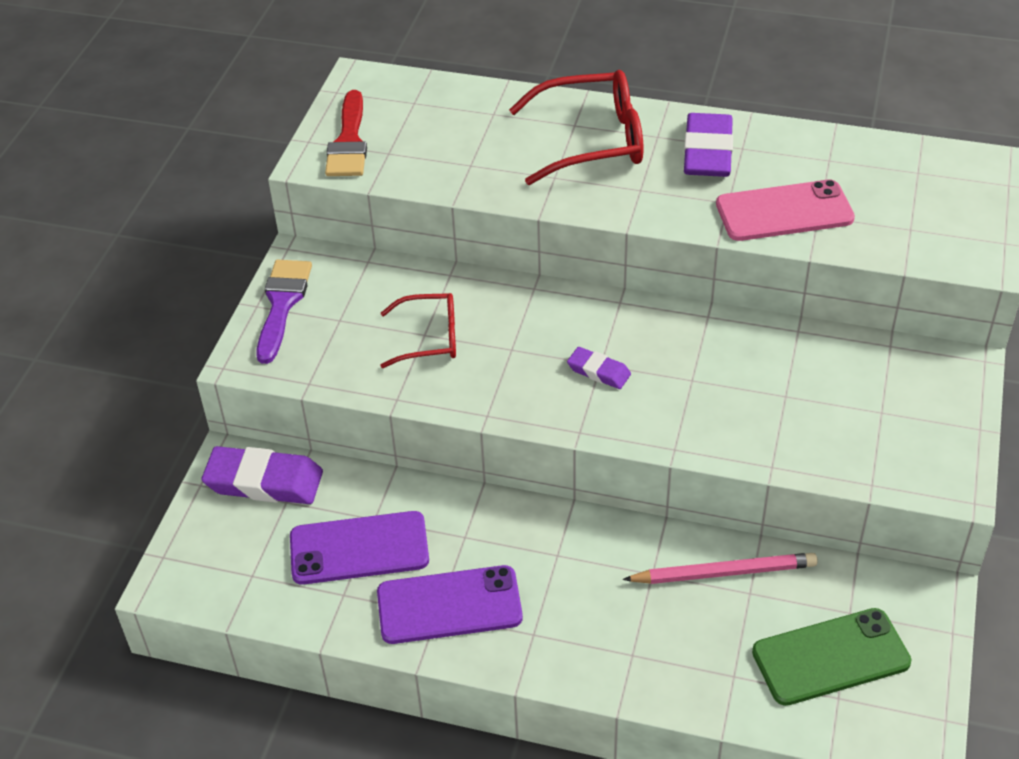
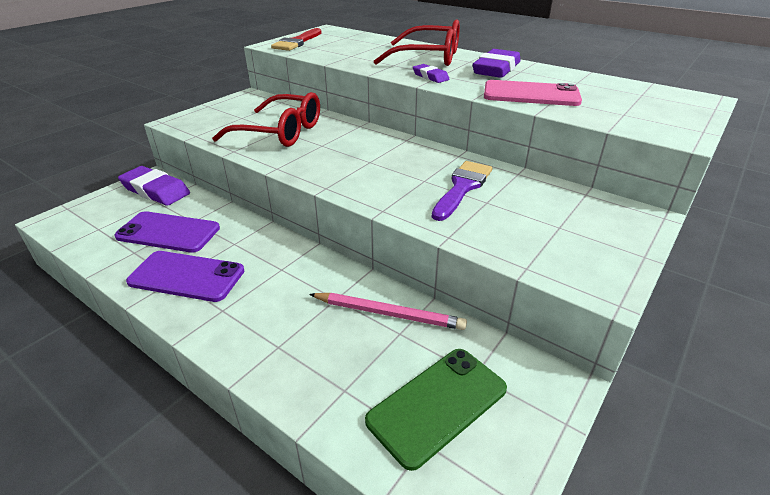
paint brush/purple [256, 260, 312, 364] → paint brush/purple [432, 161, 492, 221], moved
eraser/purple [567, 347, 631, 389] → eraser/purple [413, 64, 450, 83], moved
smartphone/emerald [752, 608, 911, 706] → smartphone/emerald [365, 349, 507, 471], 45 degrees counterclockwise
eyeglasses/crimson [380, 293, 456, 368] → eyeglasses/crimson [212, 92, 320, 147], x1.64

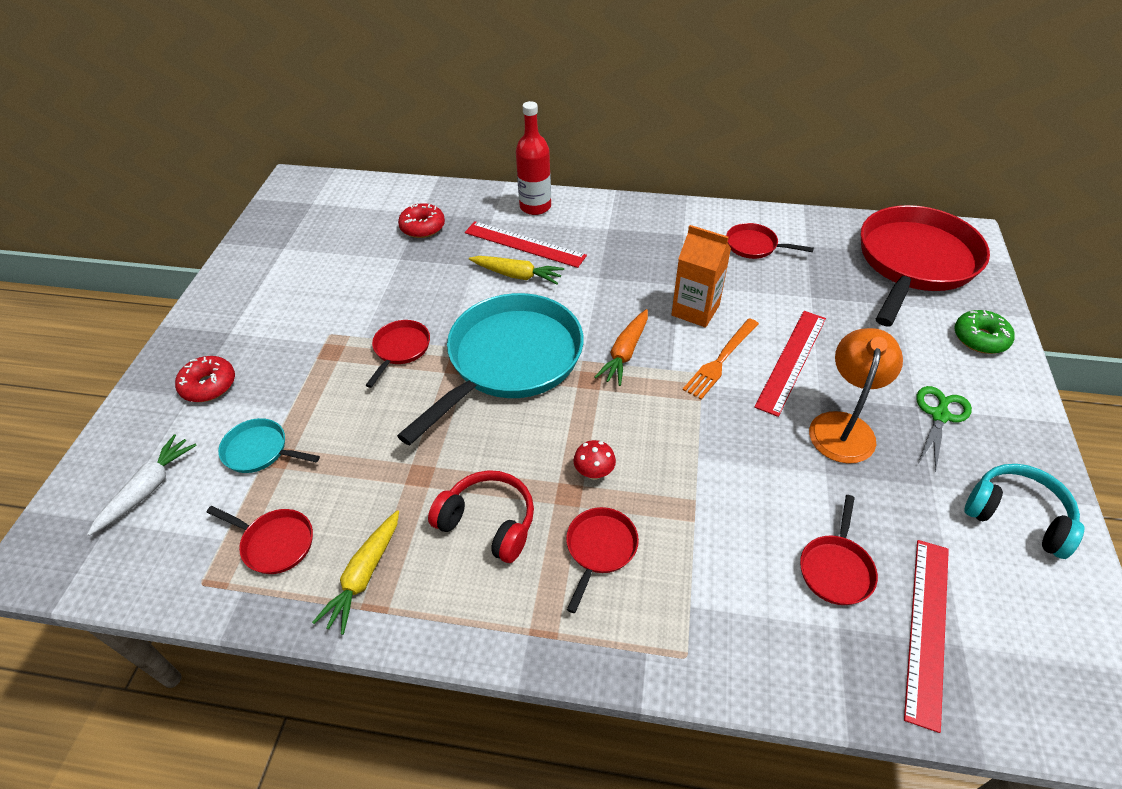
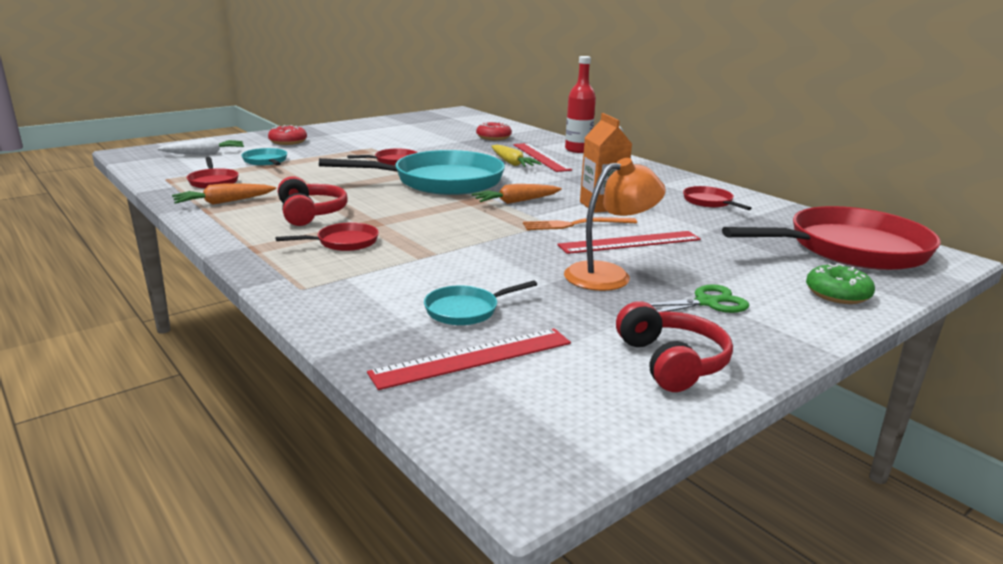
mushroom/crimson [573, 440, 616, 480] → -
toy carrot/yellow [312, 510, 399, 635] → toy carrot/orange [172, 183, 276, 205]
pan/crimson [800, 495, 878, 605] → pan/turquoise [424, 280, 537, 325]
headset/turquoise [964, 464, 1084, 559] → headset/crimson [616, 301, 733, 392]

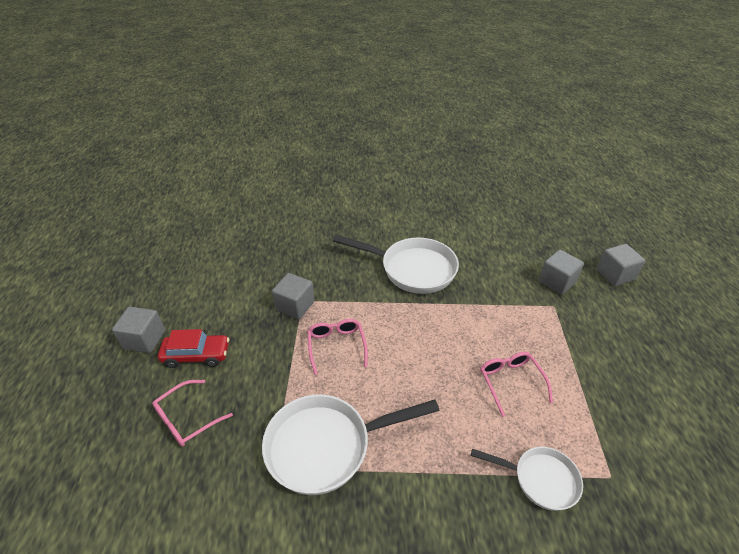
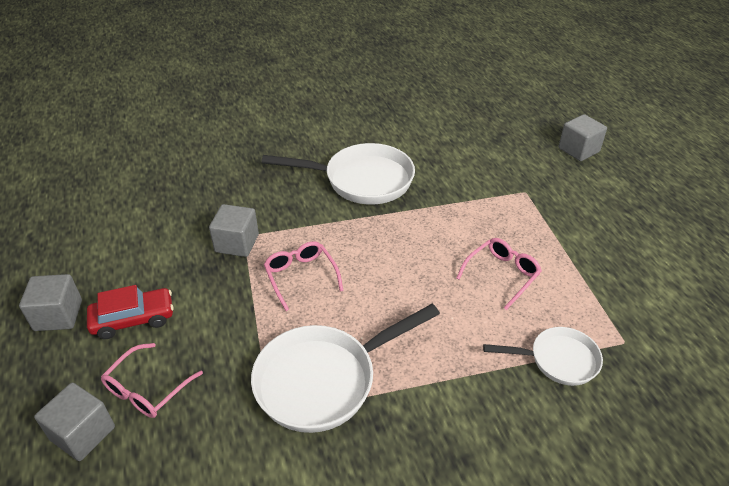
cube/gray [539, 250, 584, 295] → cube/gray [34, 383, 115, 461], moved
eyeglasses/rose-pink [480, 352, 553, 417] → eyeglasses/rose-pink [456, 238, 542, 310], 75 degrees clockwise

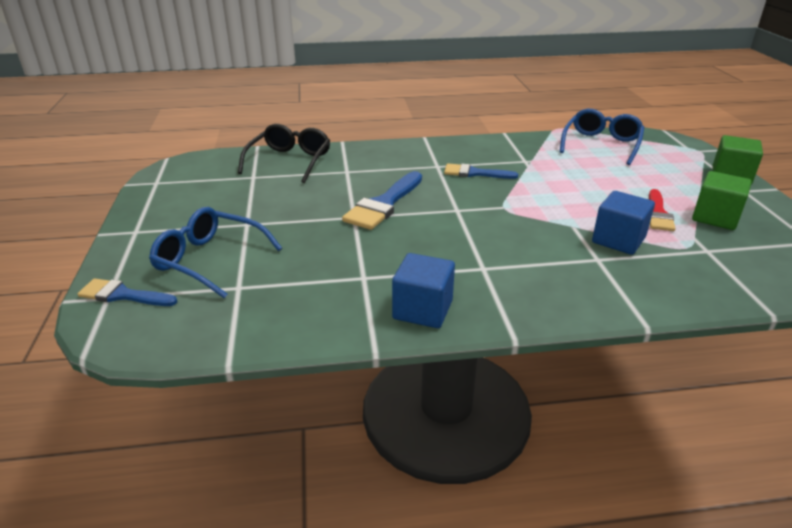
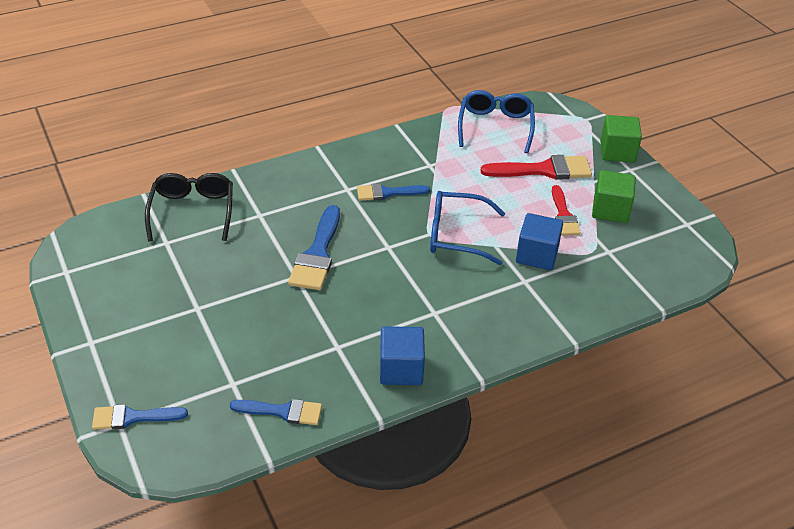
- → paint brush/blue [230, 399, 322, 425]
- → paint brush/crimson [481, 155, 592, 180]
eyeglasses/blue [149, 207, 282, 298] → eyeglasses/blue [430, 191, 505, 265], moved

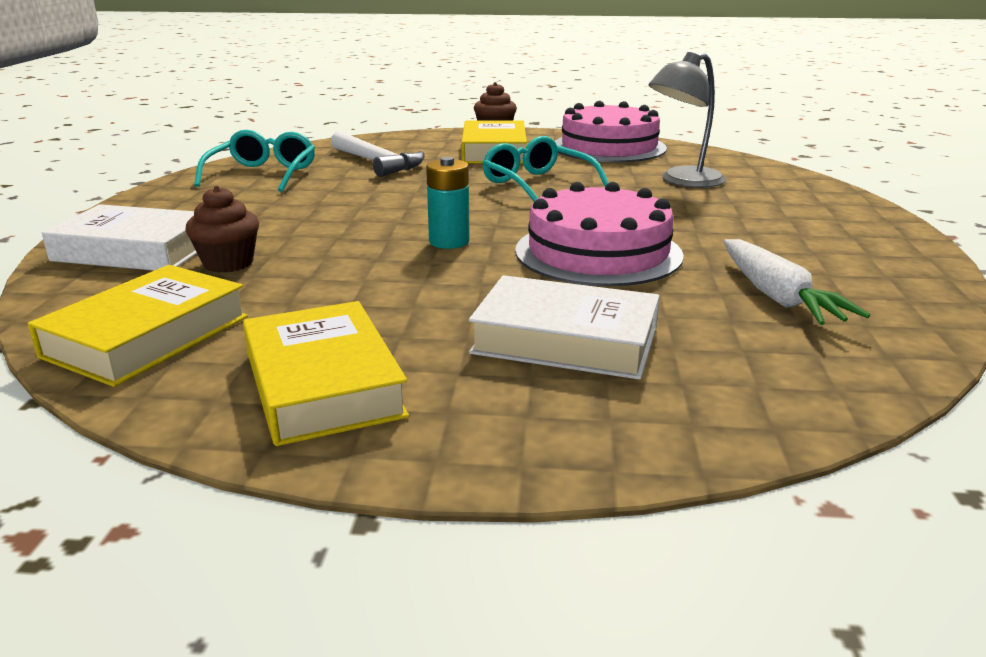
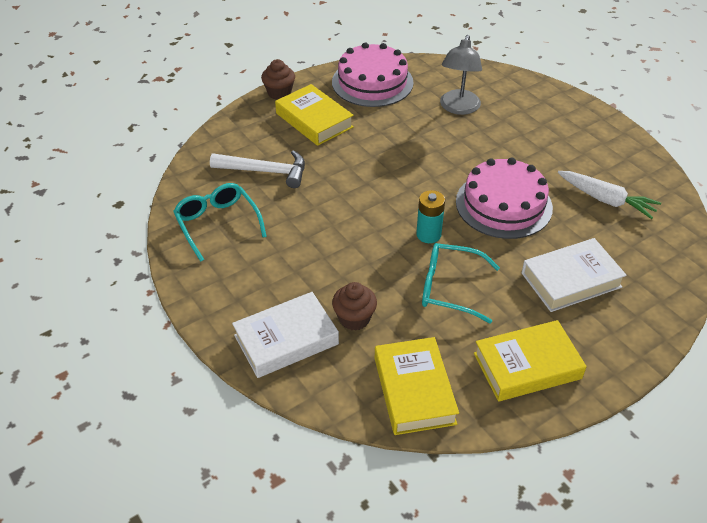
eyeglasses/turquoise [482, 136, 609, 201] → eyeglasses/turquoise [422, 243, 500, 324], moved
hardcover/yellow [243, 301, 409, 446] → hardcover/yellow [474, 320, 587, 401], 45 degrees counterclockwise

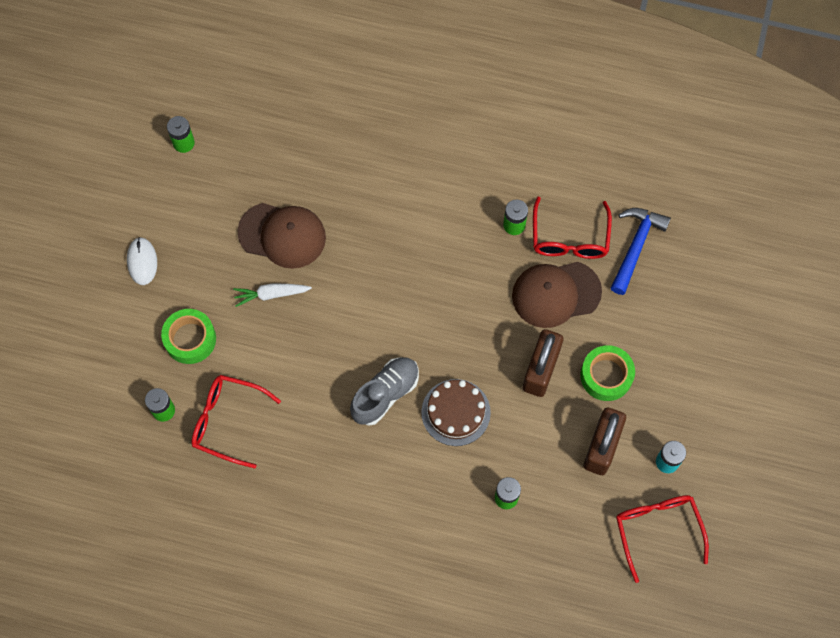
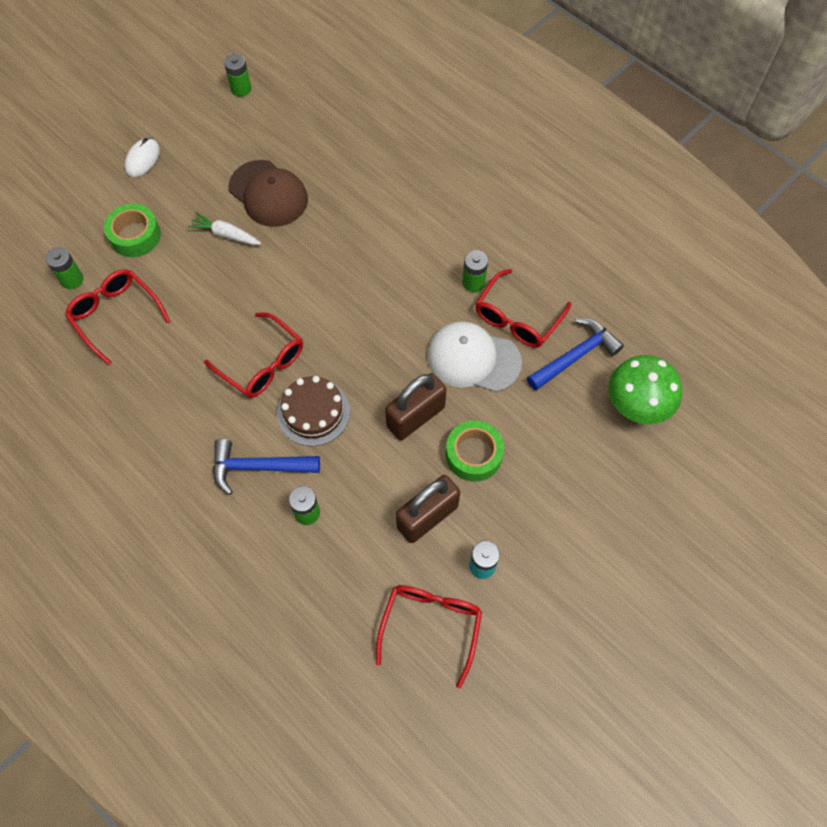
- → hammer/blue [213, 439, 320, 495]
- → mushroom/emerald [608, 355, 682, 424]
sneaker/gray [350, 357, 419, 425] → eyeglasses/crimson [204, 312, 303, 398]
baseball cap/brown [512, 262, 602, 328] → baseball cap/white [427, 321, 522, 392]

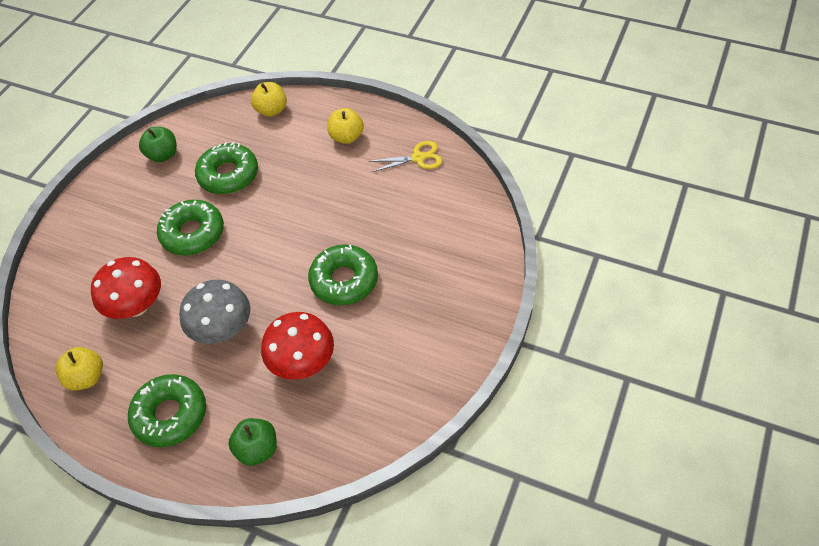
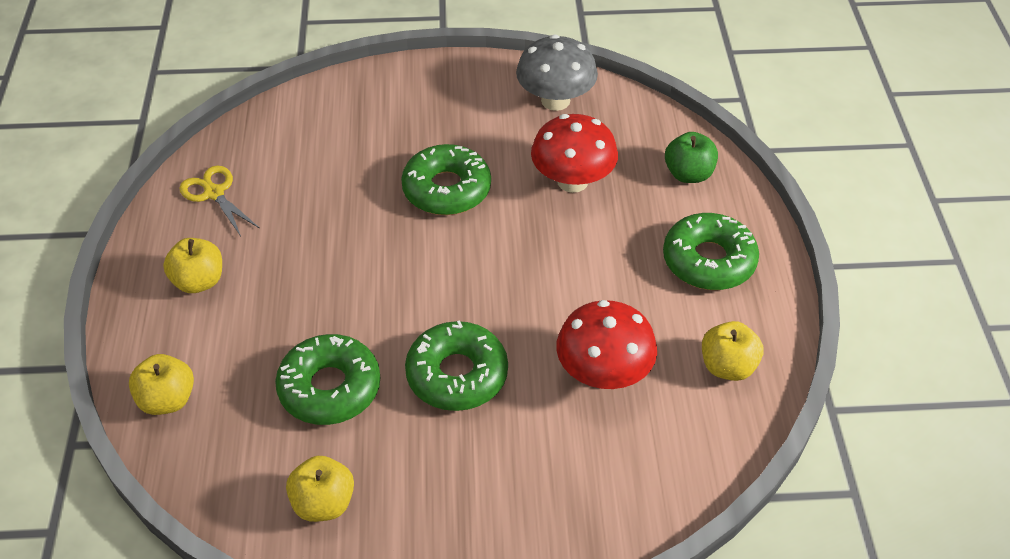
mushroom/gray [179, 280, 250, 344] → mushroom/gray [516, 34, 598, 111], moved
apple fruit/emerald [139, 127, 177, 162] → apple fruit/yellow [286, 456, 354, 522]

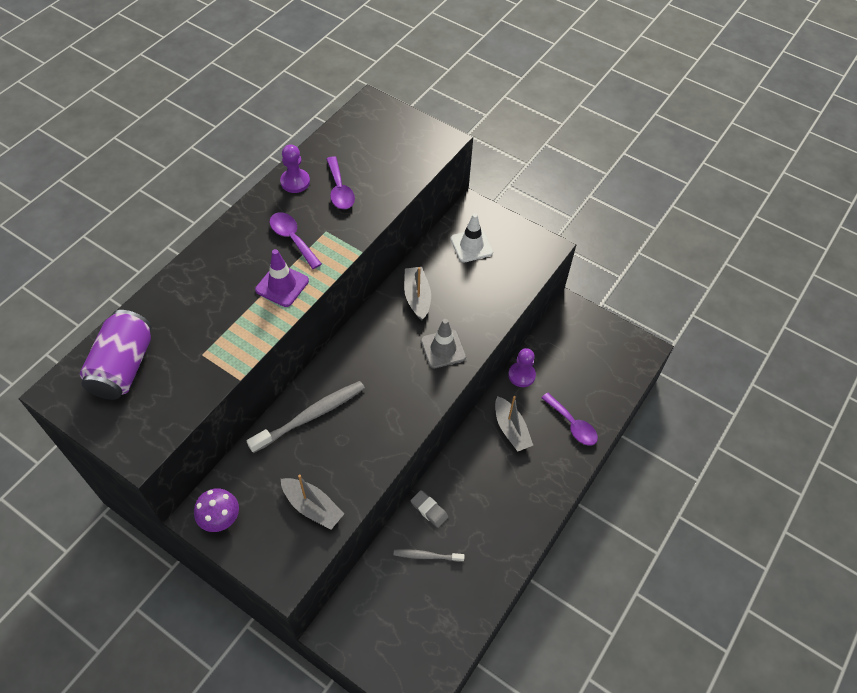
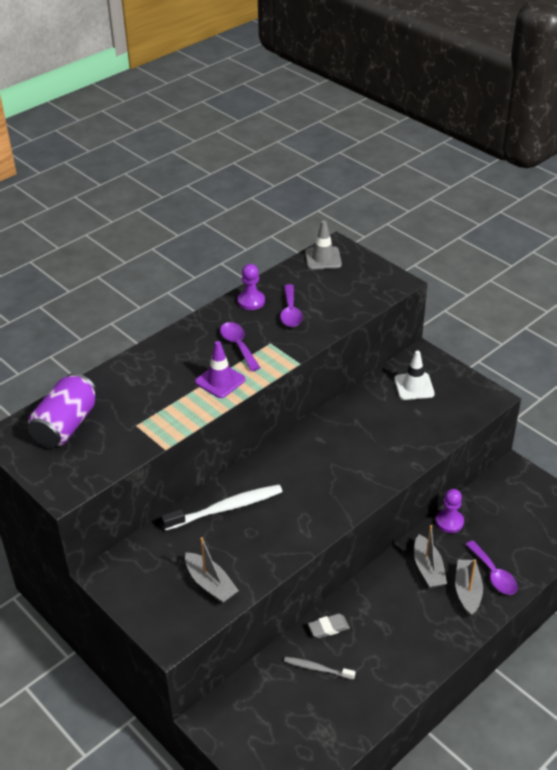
mushroom/purple [194, 488, 239, 532] → -
toy boat/gray [404, 267, 431, 321] → toy boat/gray [455, 559, 483, 616], moved
traffic cone/gray [421, 319, 466, 368] → traffic cone/gray [305, 220, 342, 270], moved
dental brush/gray [247, 381, 365, 453] → dental brush/white [161, 484, 282, 531]
eraser/gray [411, 490, 448, 528] → eraser/gray [308, 614, 350, 638], 75 degrees counterclockwise

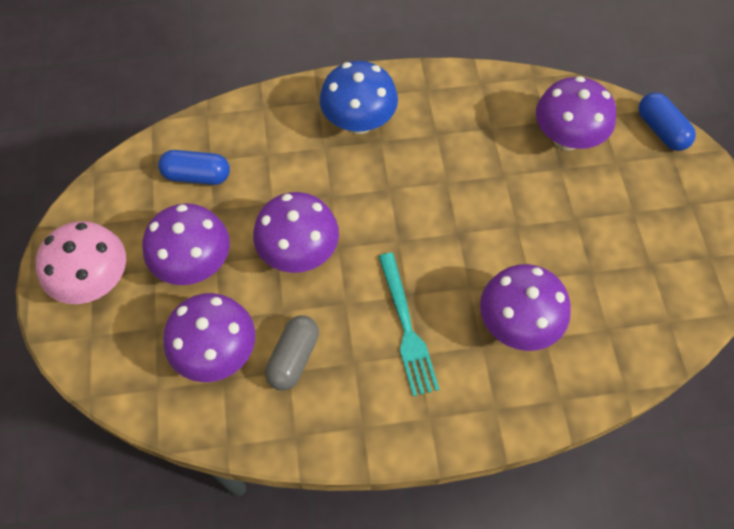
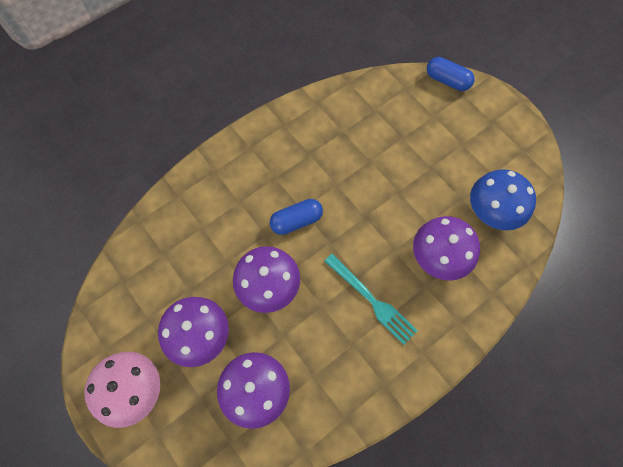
pill/gray [265, 315, 319, 390] → -
mushroom/purple [536, 76, 616, 151] → -
pill/blue [158, 150, 230, 185] → pill/blue [270, 199, 323, 235], moved
mushroom/blue [320, 61, 398, 134] → mushroom/blue [470, 169, 536, 230], moved

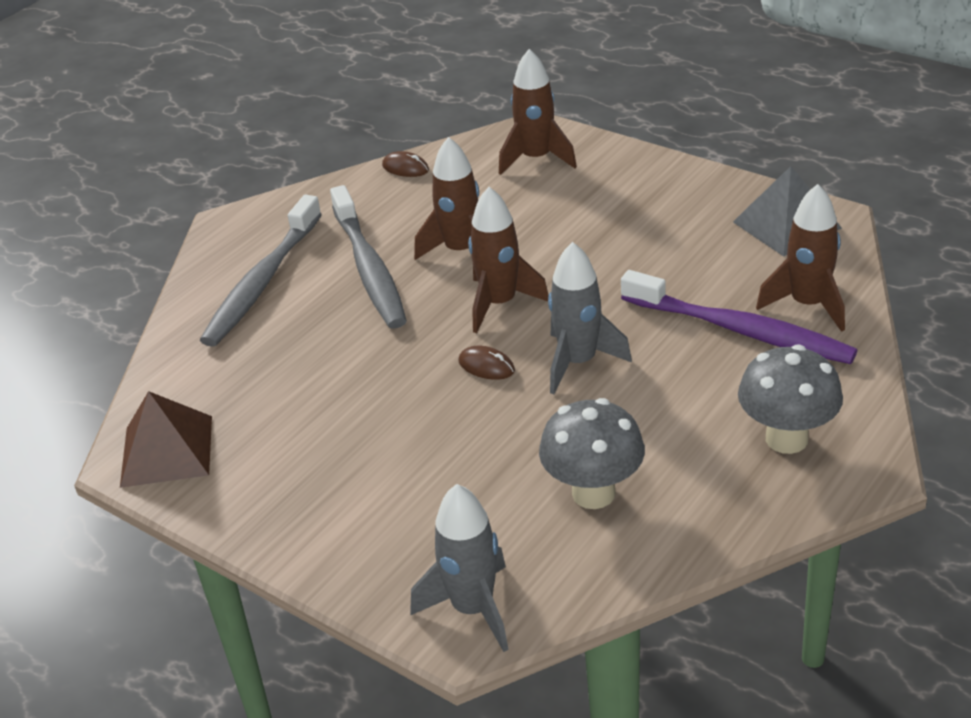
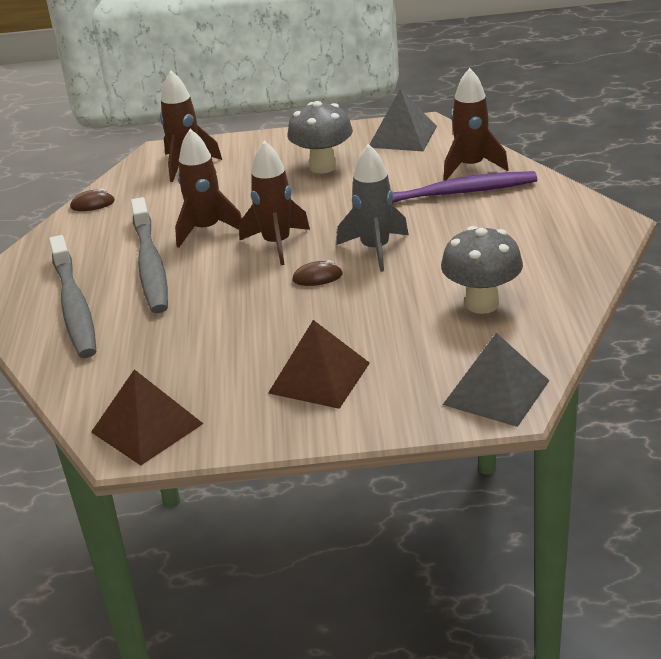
- → pyramid/brown [268, 320, 370, 409]
mushroom/gray [738, 345, 843, 454] → mushroom/gray [287, 101, 353, 173], moved
spaceship/gray [410, 484, 509, 652] → pyramid/gray [443, 333, 550, 427]
dental brush/gray [330, 185, 407, 329] → dental brush/gray [131, 197, 168, 313], 45 degrees clockwise

